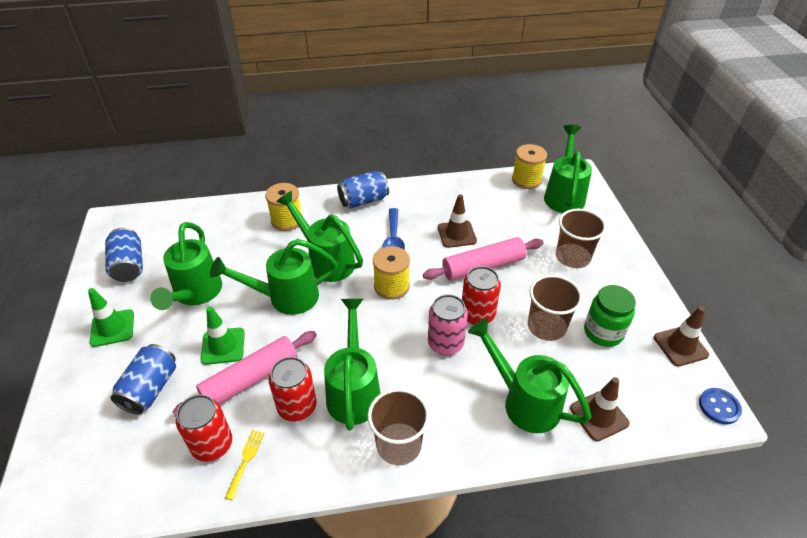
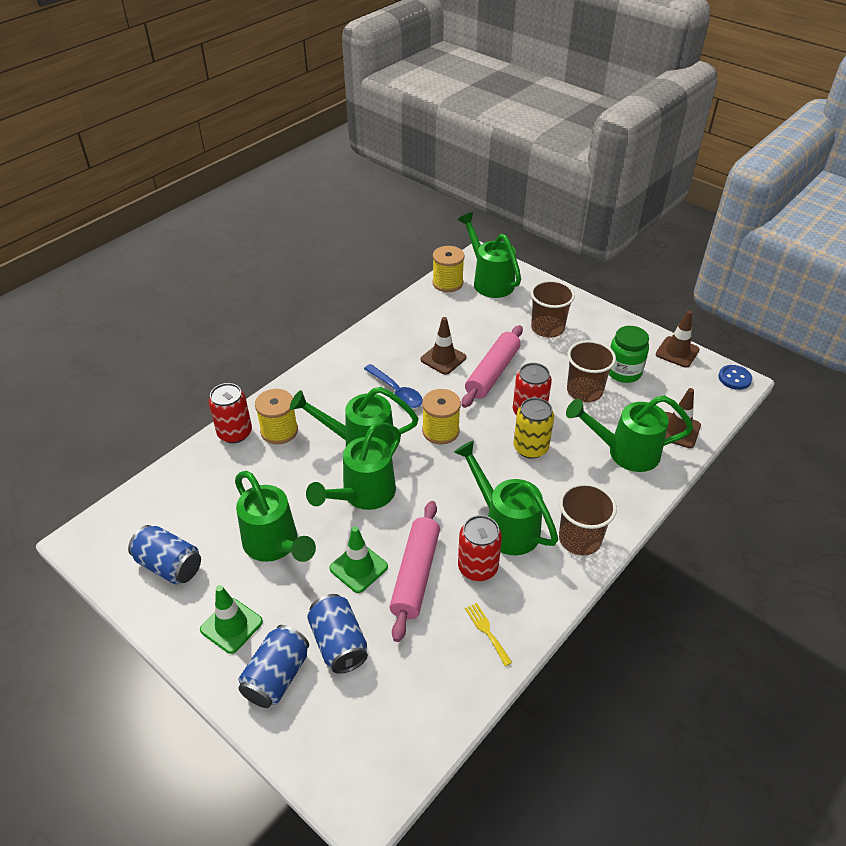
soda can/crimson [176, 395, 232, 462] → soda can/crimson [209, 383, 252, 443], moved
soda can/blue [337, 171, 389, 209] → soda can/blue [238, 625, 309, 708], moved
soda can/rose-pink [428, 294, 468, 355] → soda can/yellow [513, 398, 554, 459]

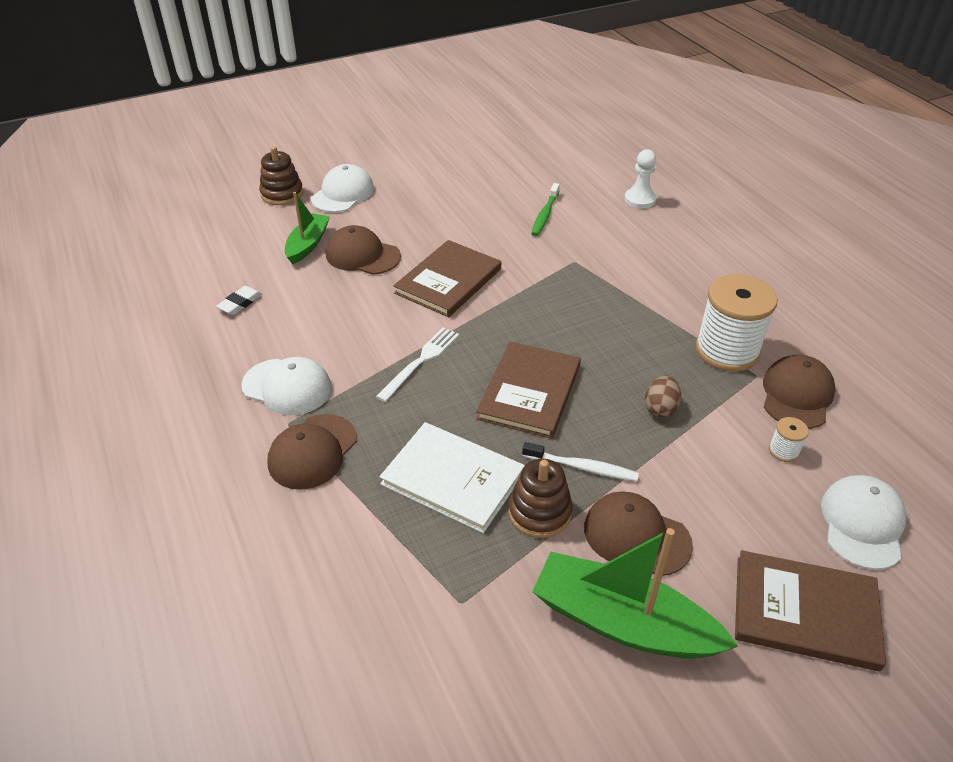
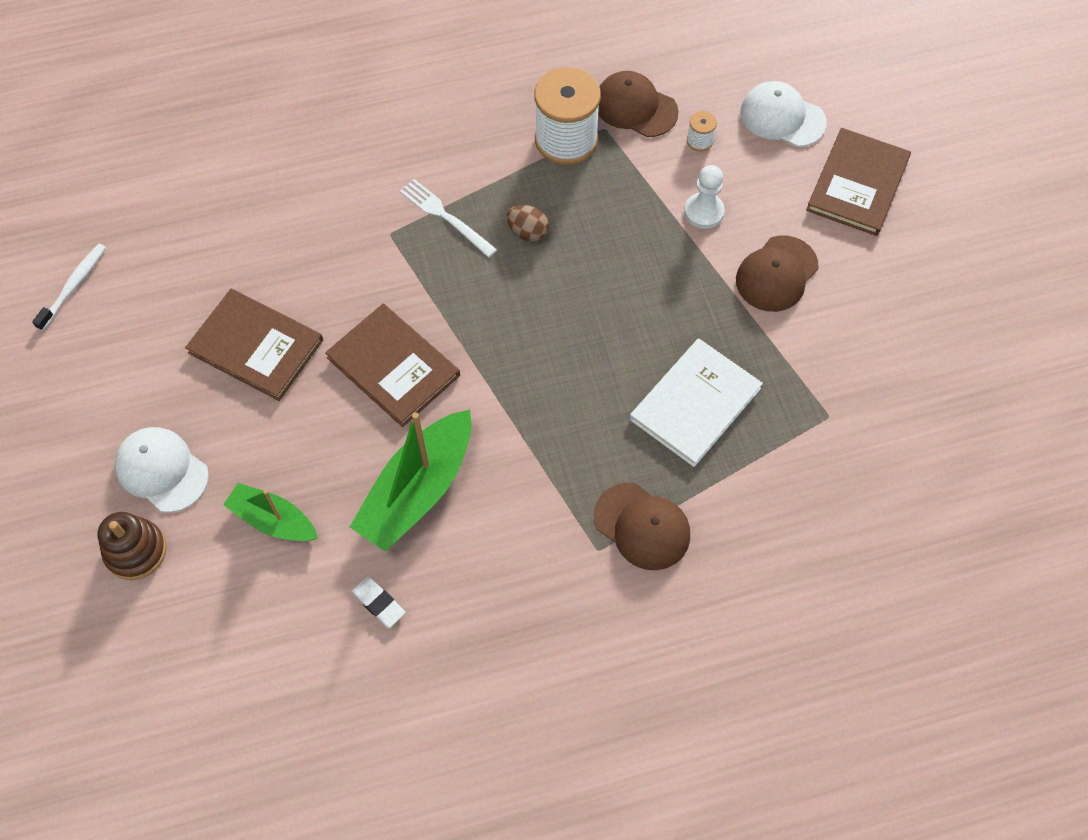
baseball cap/white [241, 357, 332, 415] → -
baseball cap/brown [326, 225, 401, 275] → -
ring stacker/brown [509, 459, 573, 538] → -
dental brush/emerald [531, 183, 560, 236] → -
dinner fork/white [376, 327, 459, 402] → dinner fork/white [400, 179, 497, 258], moved
hardcover/brown [476, 342, 581, 439] → hardcover/brown [185, 289, 323, 401], moved
dental brush/white [522, 442, 639, 481] → dental brush/white [32, 244, 106, 331], moved
toy boat/emerald [532, 528, 738, 659] → toy boat/emerald [350, 410, 471, 552], moved
chess pawn/white [624, 149, 657, 209] → chess pawn/white [684, 165, 725, 229], moved
egg/brown [645, 376, 681, 418] → egg/brown [506, 205, 549, 242], moved

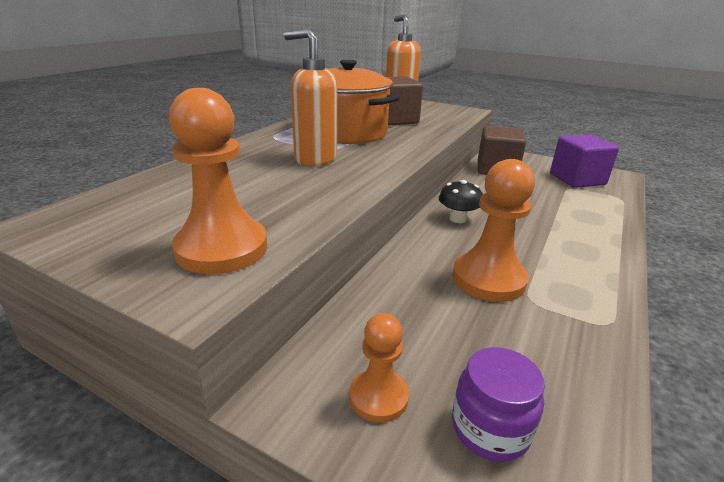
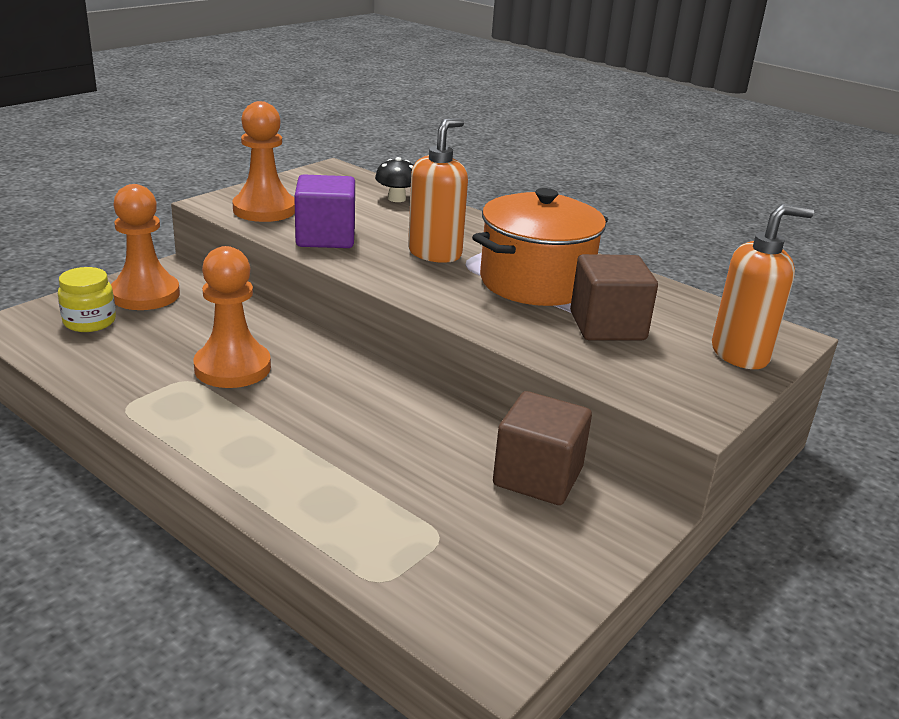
mushroom/ebony [439, 180, 483, 223] → mushroom/ebony [375, 157, 414, 202], moved
cube/purple [550, 135, 619, 188] → cube/purple [294, 174, 355, 248], moved
preserve jar/purple [452, 347, 545, 462] → preserve jar/yellow [58, 267, 116, 332]
chess pawn/orange [349, 313, 409, 423] → chess pawn/orange [111, 184, 180, 310], x1.72

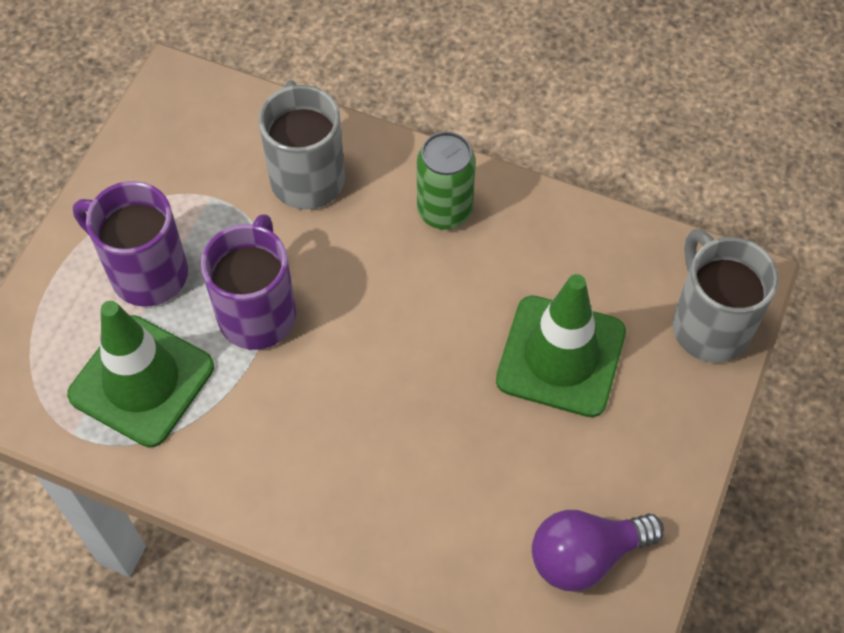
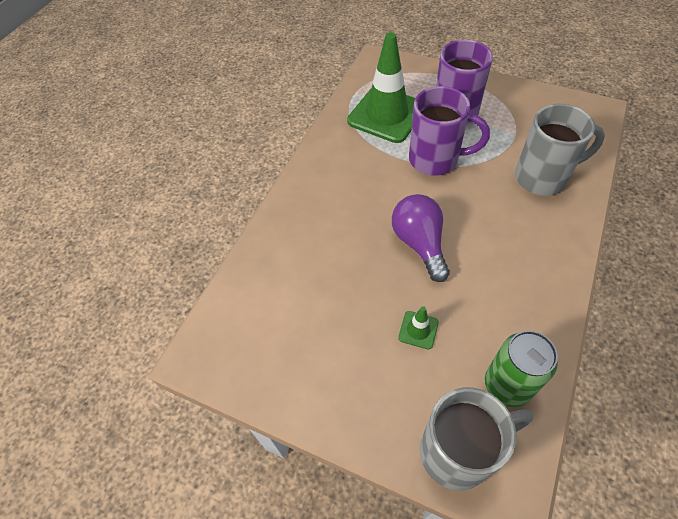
soda can/emerald [417, 132, 476, 230] → soda can/emerald [485, 330, 558, 407], moved
bulb/purple [532, 510, 664, 592] → bulb/purple [392, 194, 450, 282], moved
traffic cone/emerald [496, 274, 626, 417] → traffic cone/emerald [398, 306, 439, 350], x0.41

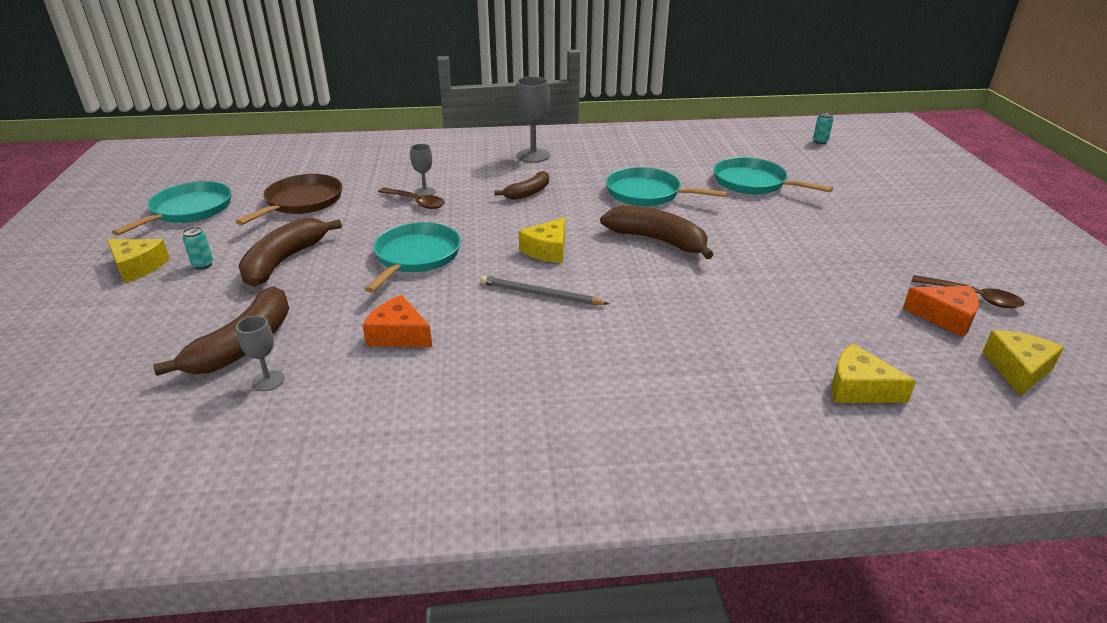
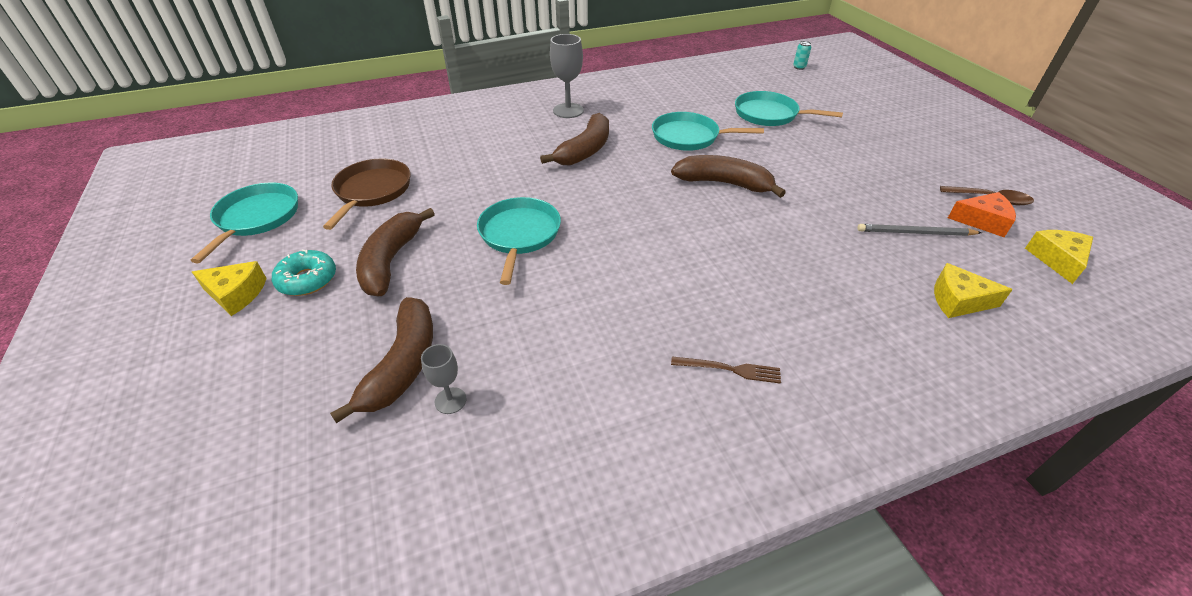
cheese/orange [363, 295, 432, 347] → -
spoon/brown [378, 188, 445, 209] → -
goblet/gray [410, 144, 436, 196] → -
cheese/yellow [519, 217, 565, 263] → -
- → dinner fork/brown [671, 356, 781, 384]
wooden pencil/gray [480, 276, 609, 305] → wooden pencil/gray [857, 224, 982, 236], moved
soda can/turquoise [183, 227, 213, 270] → donut/turquoise [272, 249, 336, 296]
toy banana/brown [494, 171, 549, 200] → toy banana/brown [540, 113, 609, 165], x1.62

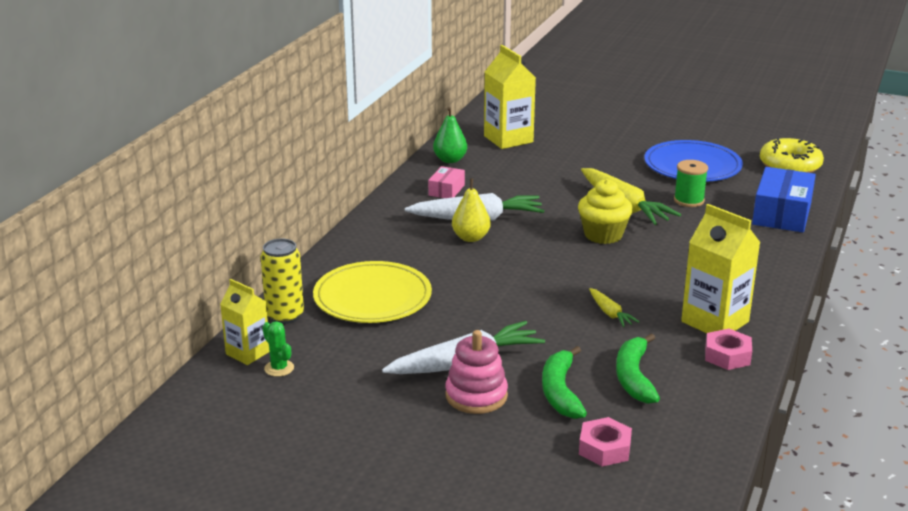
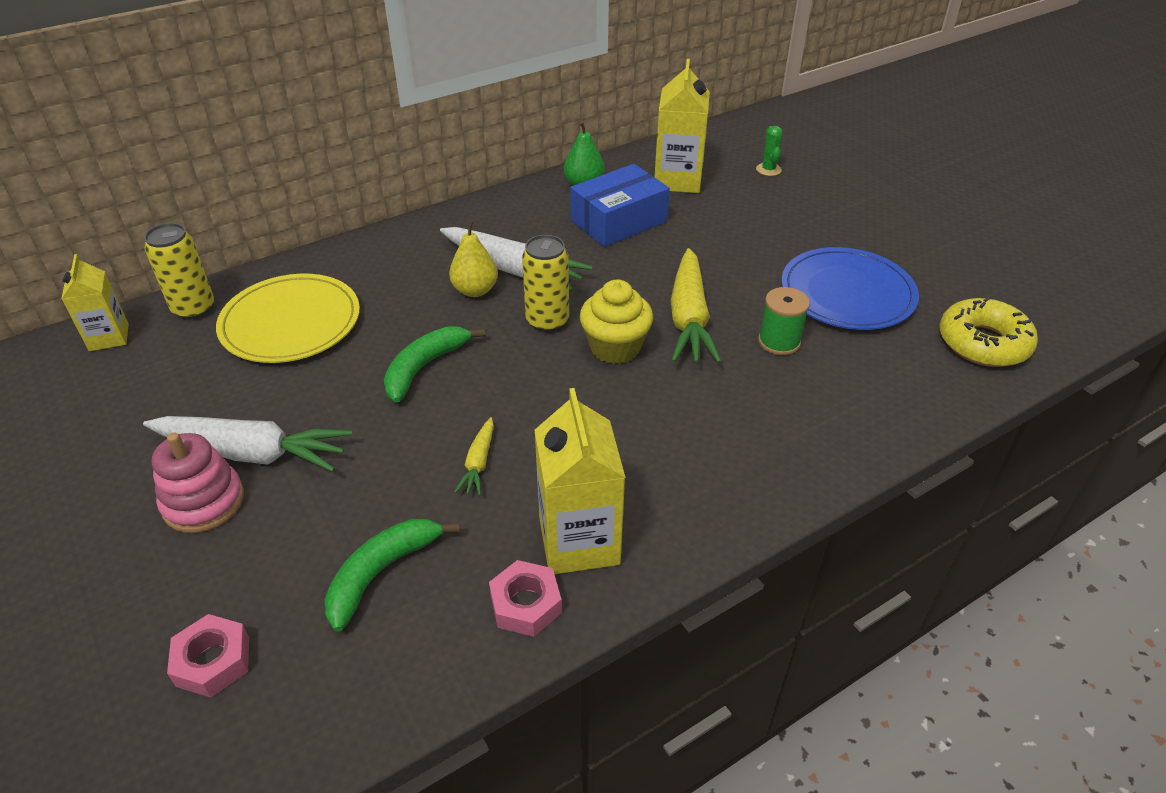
package/rose-pink [428, 166, 465, 198] → -
- → soda can/yellow [522, 235, 569, 332]
saguaro cactus/emerald [263, 321, 294, 377] → saguaro cactus/emerald [756, 126, 782, 176], moved
toy banana/emerald [542, 346, 587, 419] → toy banana/emerald [384, 326, 485, 403], moved
package/blue [752, 167, 816, 232] → package/blue [570, 164, 670, 247], moved

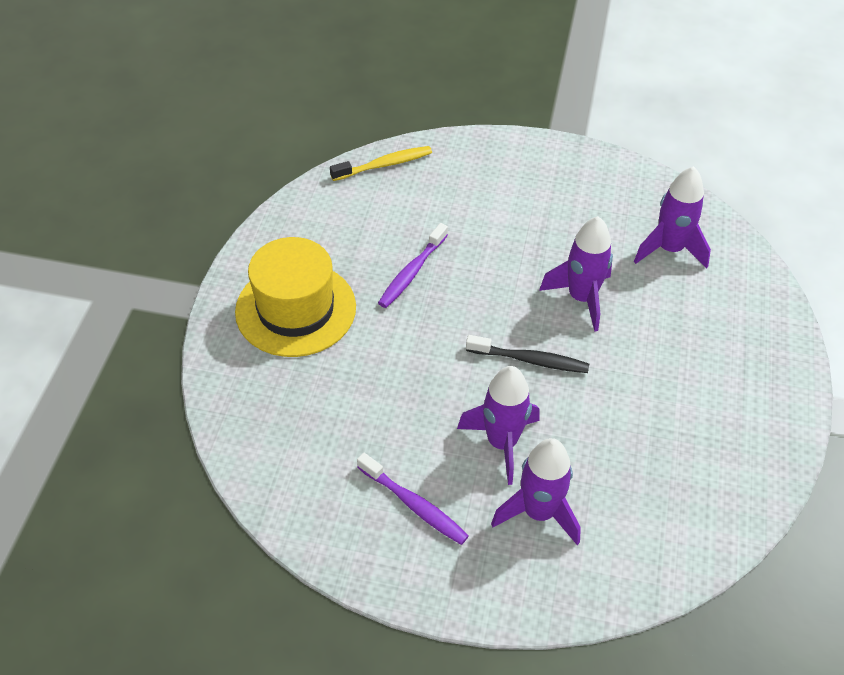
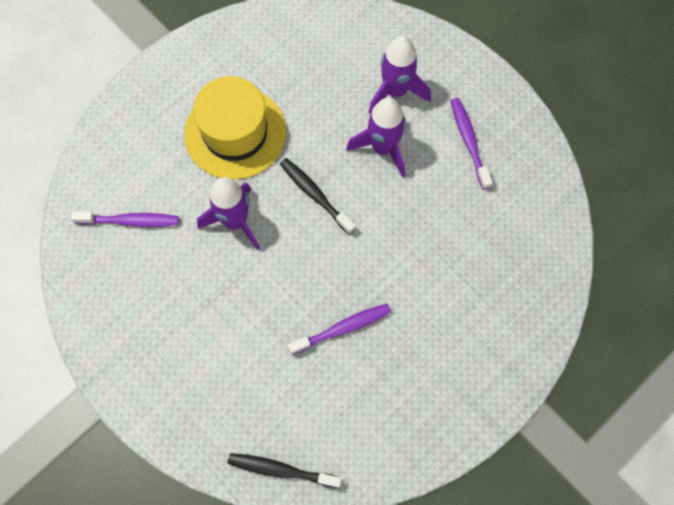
tall hat/yellow [235, 237, 356, 357] → tall hat/yellow [184, 76, 286, 180], moved
spaceship/purple [634, 166, 711, 268] → dental brush/purple [71, 211, 179, 227]
dental brush/yellow [330, 146, 432, 181] → dental brush/ebony [228, 453, 341, 488]

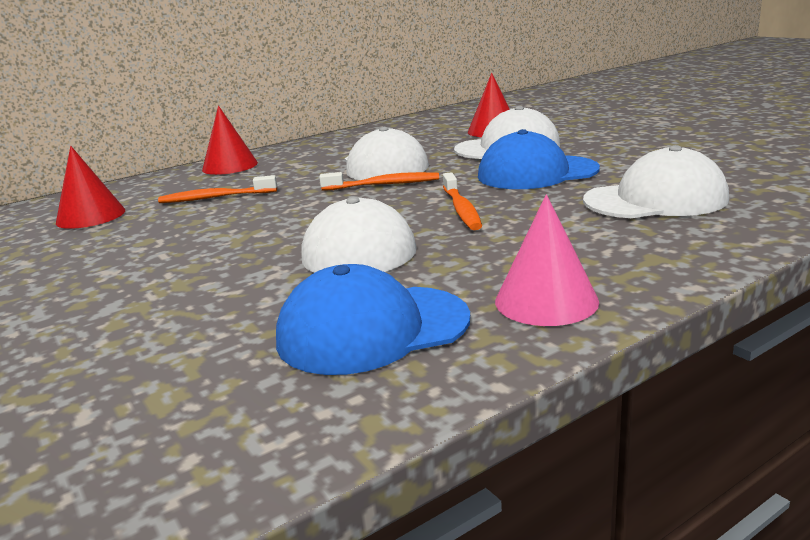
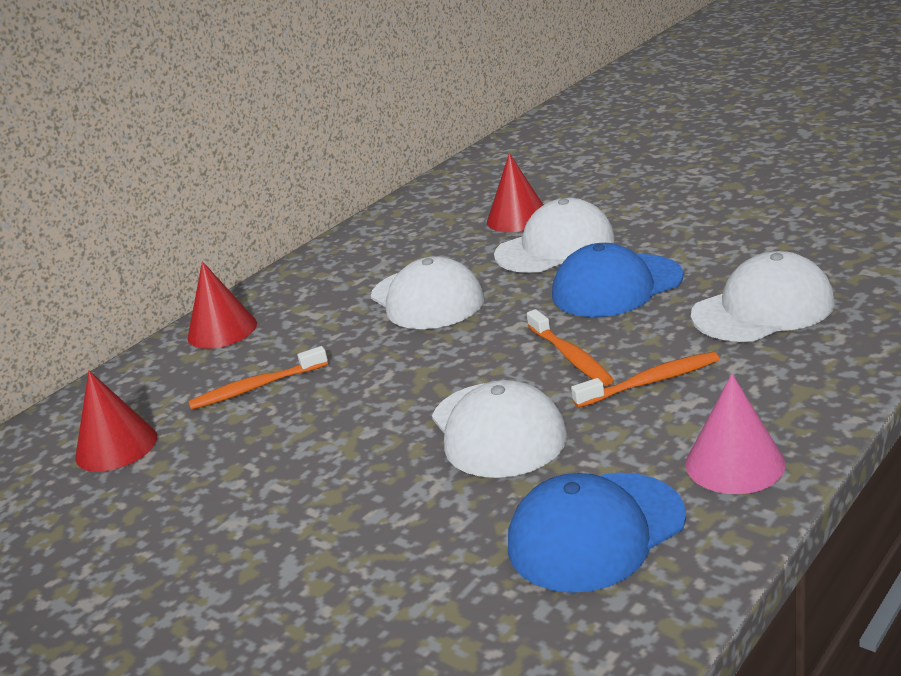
dental brush/orange [319, 172, 439, 191] → dental brush/orange [571, 352, 719, 408], moved

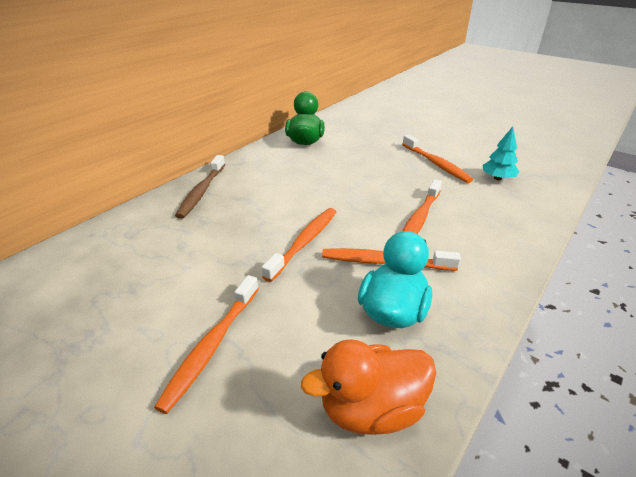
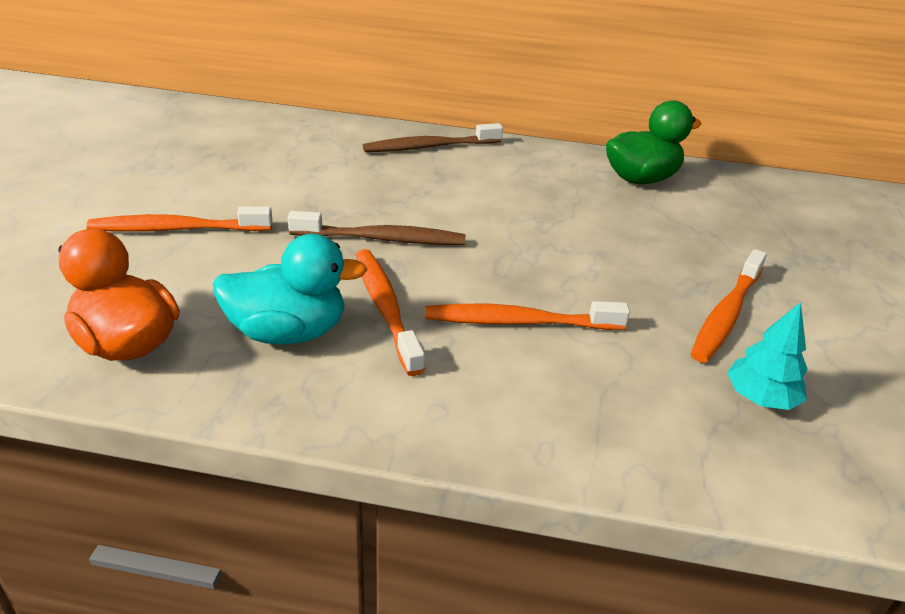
dental brush/orange [262, 208, 336, 282] → dental brush/brown [288, 211, 465, 245]

